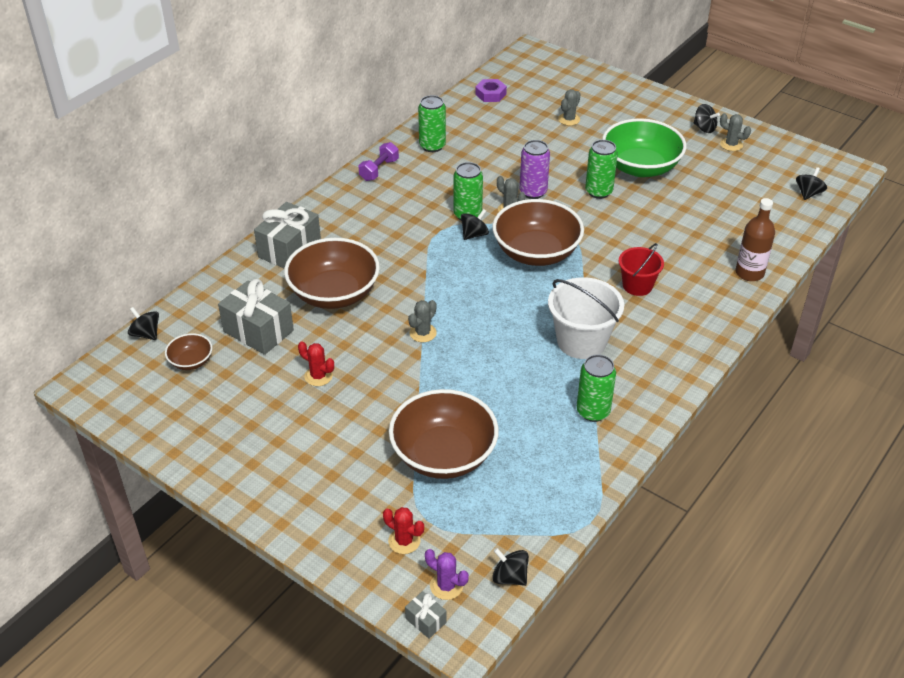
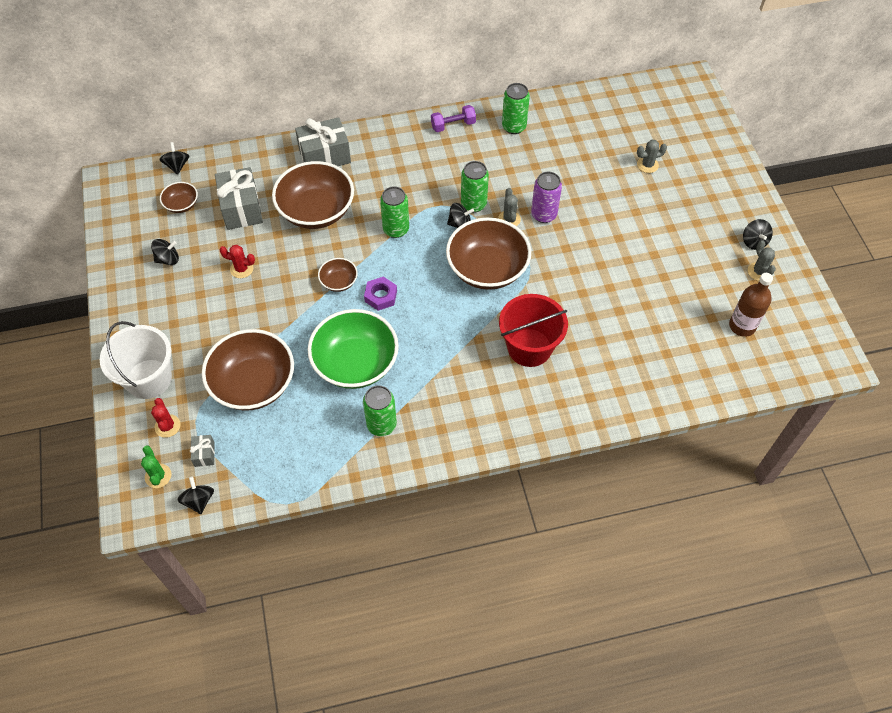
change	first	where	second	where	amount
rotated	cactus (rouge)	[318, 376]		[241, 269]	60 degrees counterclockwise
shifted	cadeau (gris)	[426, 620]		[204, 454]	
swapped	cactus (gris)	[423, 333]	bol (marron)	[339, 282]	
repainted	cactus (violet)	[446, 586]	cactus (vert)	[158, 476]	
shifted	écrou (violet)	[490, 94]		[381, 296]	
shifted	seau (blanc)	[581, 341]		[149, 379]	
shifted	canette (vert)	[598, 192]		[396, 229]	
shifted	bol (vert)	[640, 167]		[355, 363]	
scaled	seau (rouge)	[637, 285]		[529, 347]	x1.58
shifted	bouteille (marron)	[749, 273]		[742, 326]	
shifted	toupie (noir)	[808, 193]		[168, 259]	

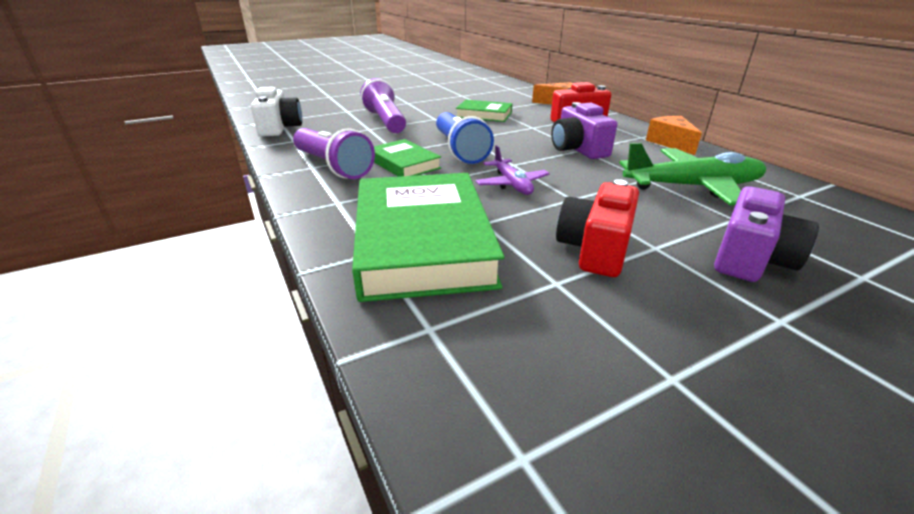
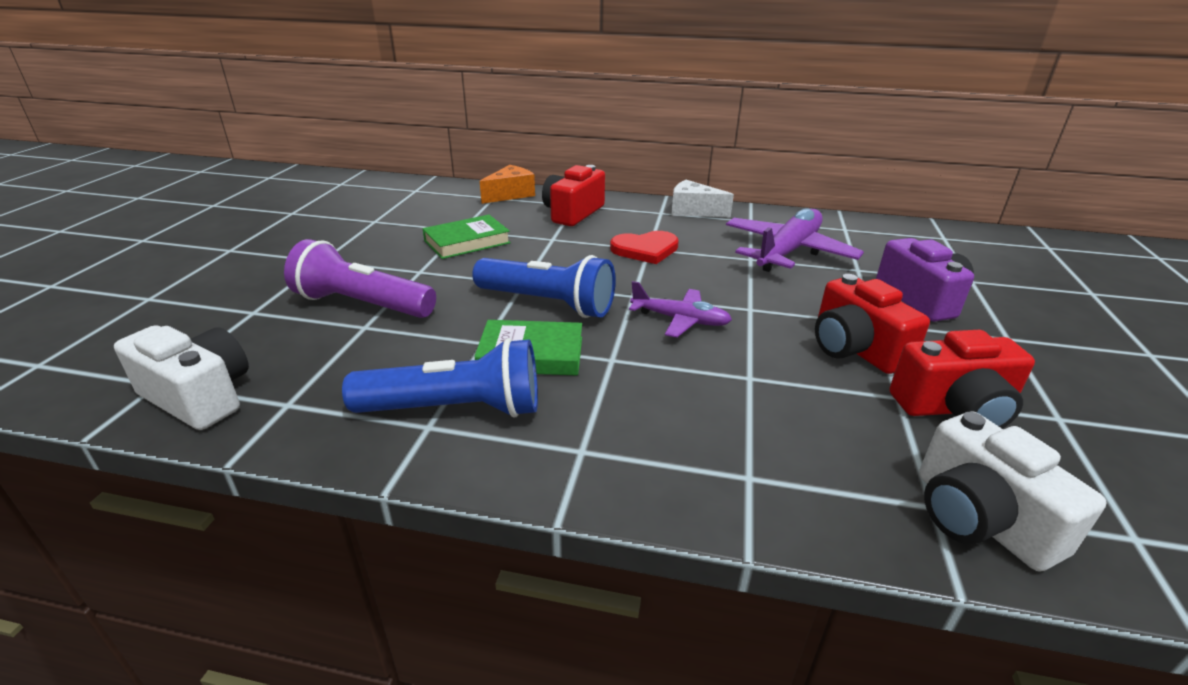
change	first	where	second	where	amount
repainted	lampe de poche (violet)	[333, 166]	lampe de poche (bleu)	[456, 409]	
gone	livre (vert)	[422, 241]			
swapped	appareil photo (violet)	[578, 149]	cœur (rouge)	[645, 249]	
repainted	avion (vert)	[692, 187]	avion (violet)	[788, 252]	
repainted	fromage (orange)	[670, 143]	fromage (blanc)	[693, 211]	
new			appareil photo (rouge)	[954, 408]	
new			appareil photo (blanc)	[979, 518]	

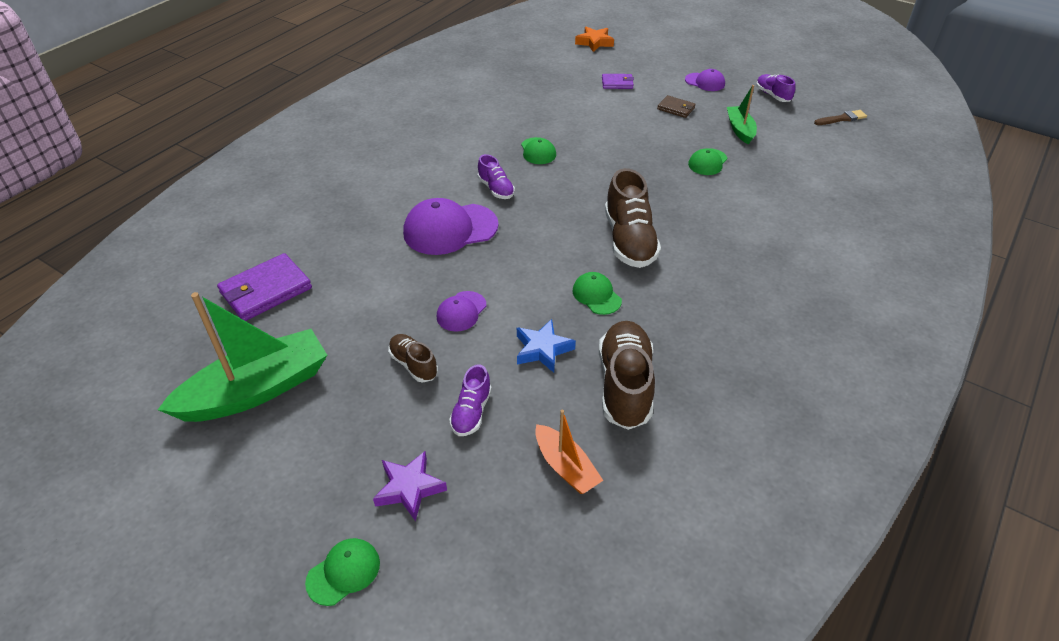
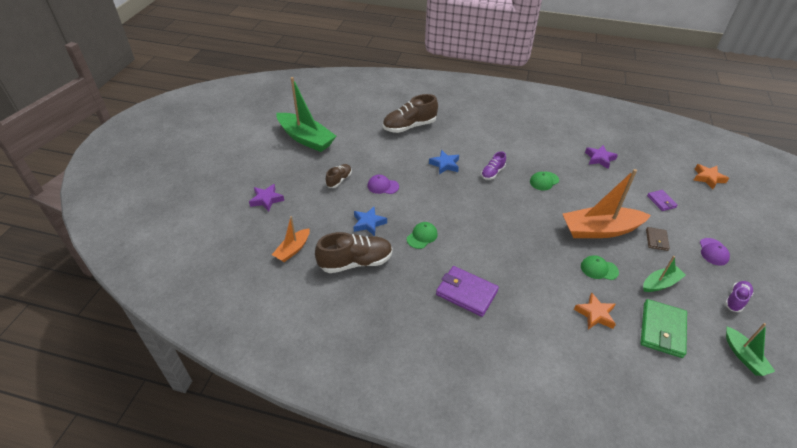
change	first	where	second	where	amount
shifted	portefeuille (violet)	[266, 290]		[466, 293]	
gone	casquette (vert)	[343, 572]			
swapped	casquette (violet)	[450, 229]	étoile (bleu)	[445, 164]	
gone	chaussure (violet)	[471, 412]			
shifted	chaussure (marron)	[629, 240]		[409, 126]	
swapped	pinceau (marron)	[842, 119]	bateau (vert)	[744, 356]	
new			bateau (orange)	[600, 230]	
new			étoile (orange)	[595, 314]	
new			étoile (violet)	[599, 159]	
new			portefeuille (vert)	[662, 330]	

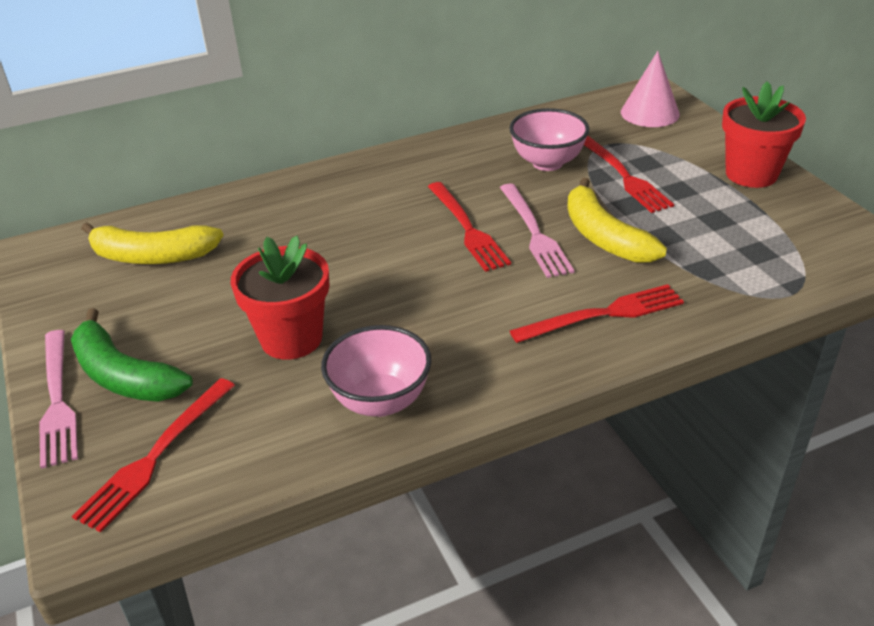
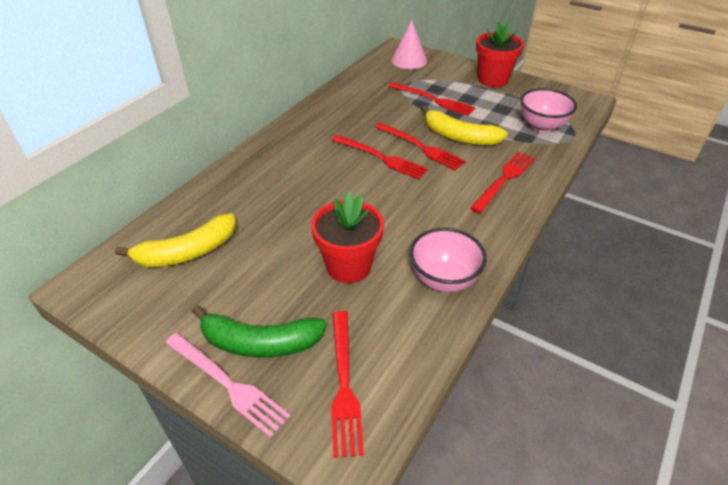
change	first	where	second	where	amount
repainted	fourchette (rose)	[534, 232]	fourchette (rouge)	[420, 147]	
shifted	bol (rose)	[547, 163]		[541, 126]	

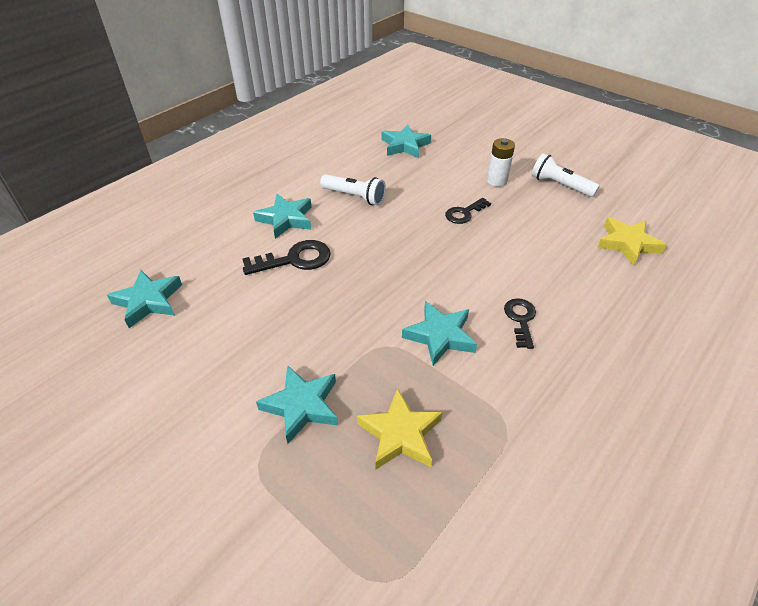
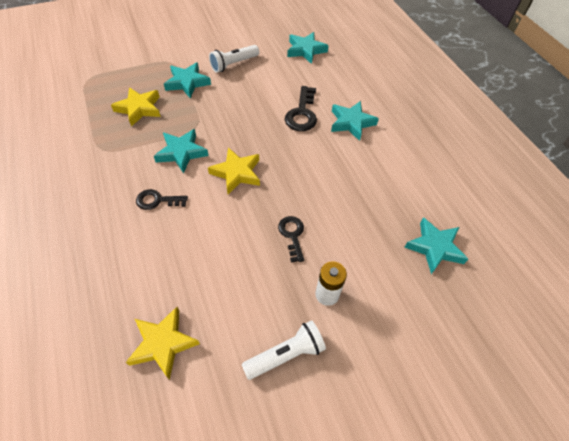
change	first	where	second	where	amount
shifted	lampe de poche (blanc)	[354, 197]		[234, 64]	
rotated	clé (noir)	[520, 319]		[157, 200]	150 degrees clockwise
new			étoile (jaune)	[236, 173]	

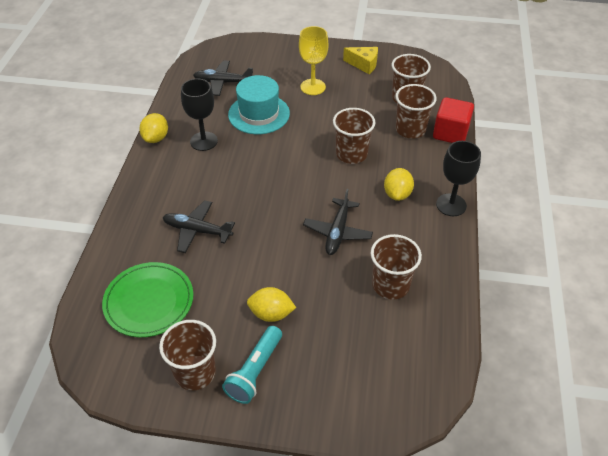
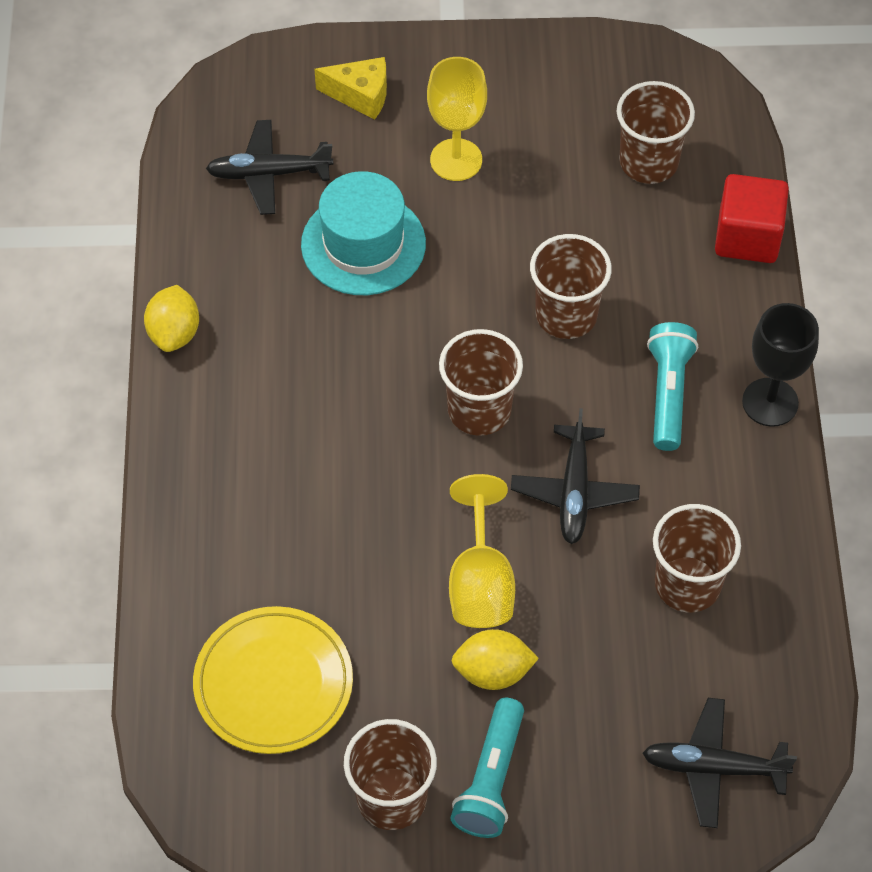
change	first	where	second	where	amount
repainted	assiette (vert)	[149, 302]	assiette (jaune)	[273, 683]	
shifted	avion (noir)	[197, 231]		[713, 767]	
gone	verre à pied (noir)	[204, 141]			
shifted	fromage (jaune)	[364, 65]		[360, 95]	
swapped	citron (jaune)	[397, 194]	lampe de poche (turquoise)	[668, 393]	
shifted	gobelet (marron)	[410, 129]		[479, 410]	
new			verre à pied (jaune)	[480, 582]	

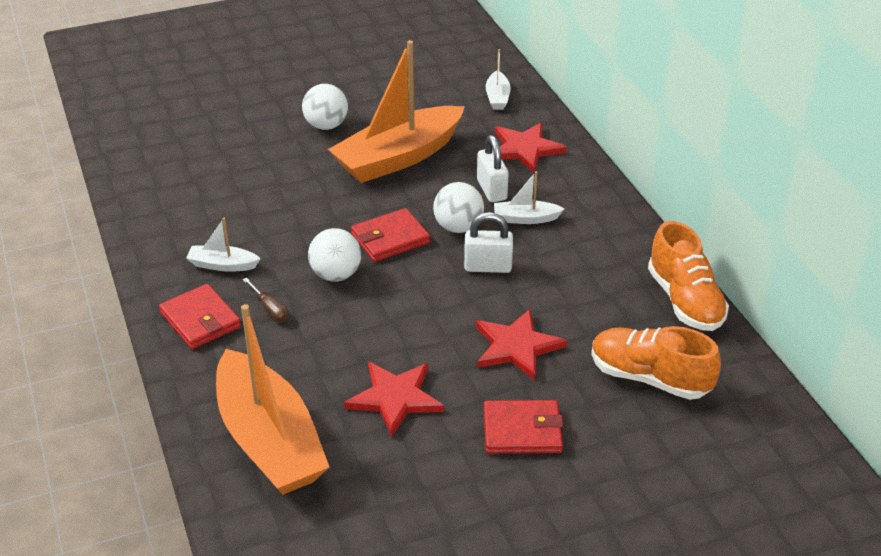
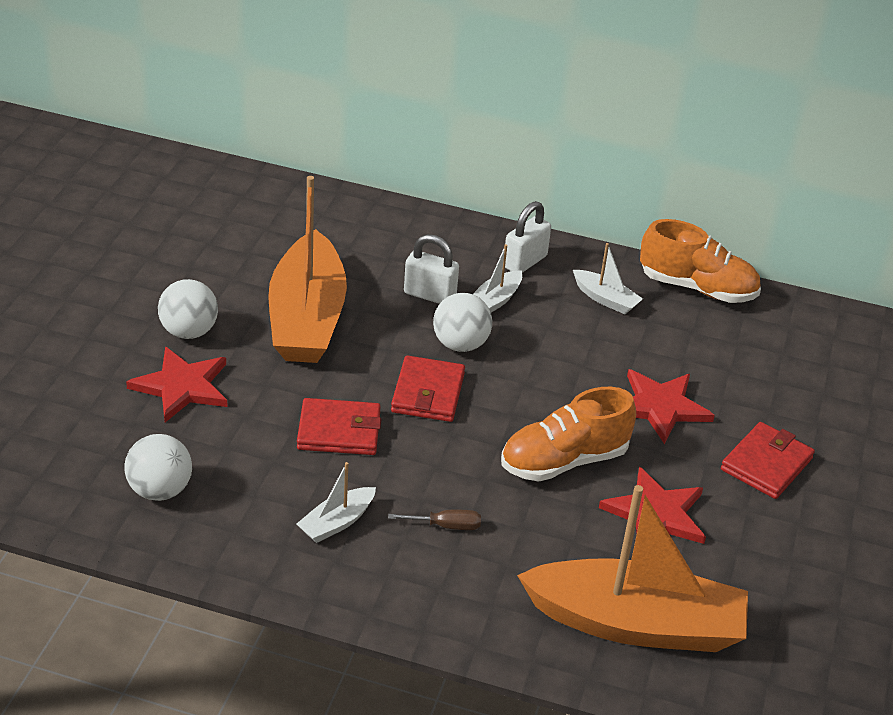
change	first	where	second	where	amount
shifted	portefeuille (rouge)	[200, 320]		[339, 431]	
shifted	balle (blanc)	[336, 275]		[160, 490]	
shifted	cadenas (blanc)	[488, 267]		[525, 262]	
shifted	bateau (blanc)	[497, 97]		[605, 299]	
shifted	étoile (rouge)	[525, 149]		[182, 386]	
shifted	chaussure (orange)	[649, 378]		[564, 461]	

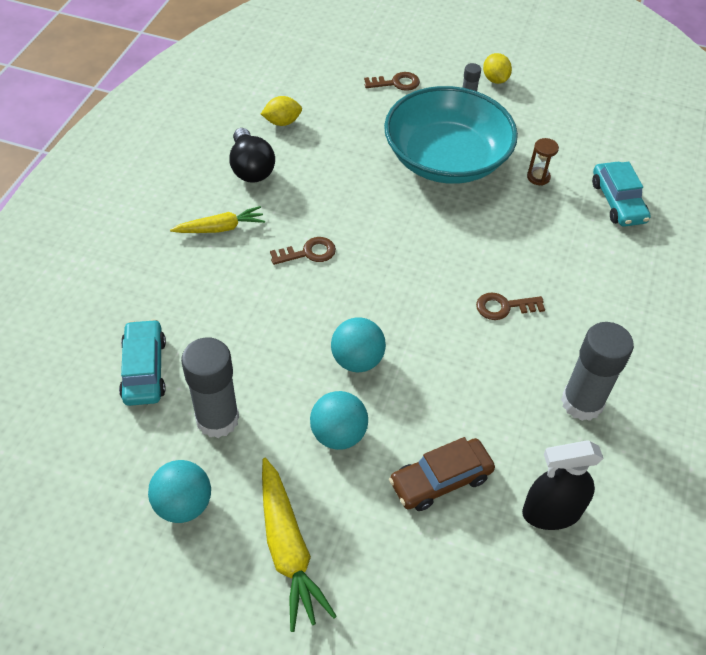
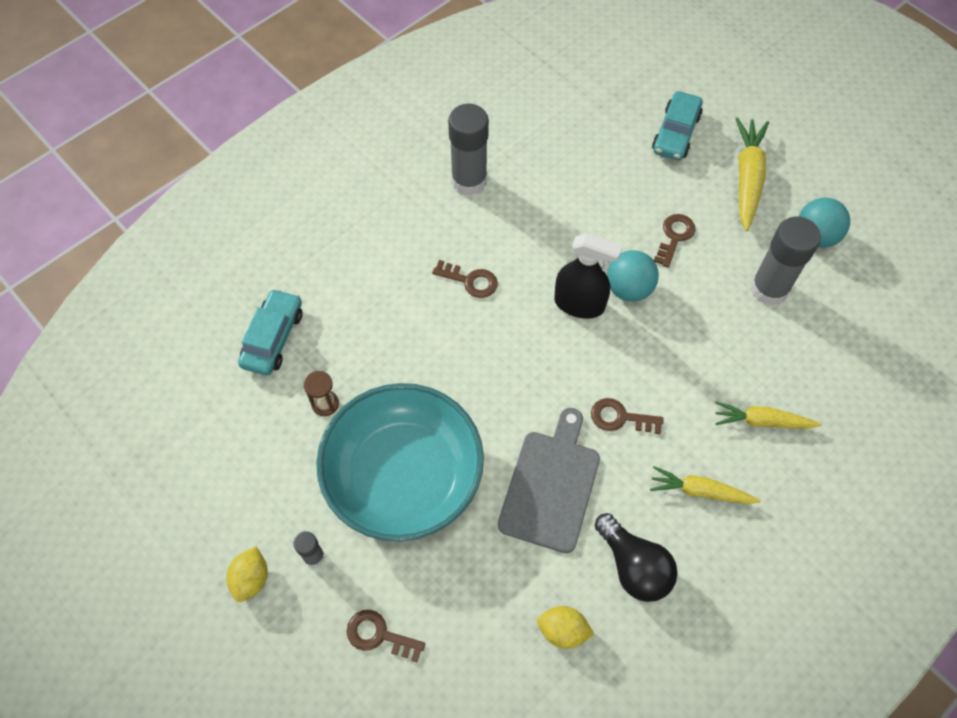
change	first	where	second	where	amount
shifted	voiture (turquoise)	[144, 369]		[675, 133]	
rotated	ampoule (noir)	[251, 168]		[633, 566]	135 degrees clockwise
swapped	balle (turquoise)	[338, 434]	clé (marron)	[674, 237]	
gone	voiture (marron)	[440, 480]			
shifted	vaporisateur (noir)	[551, 512]		[579, 304]	
new			planche à découper (gris)	[550, 485]	
new			carotte (jaune)	[762, 421]	

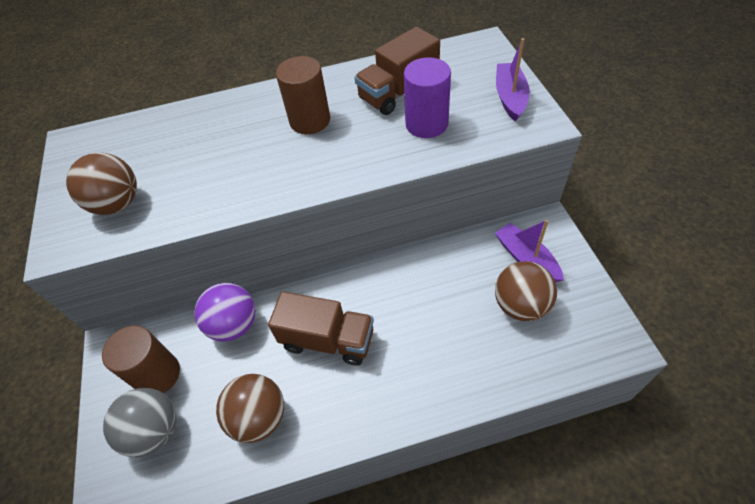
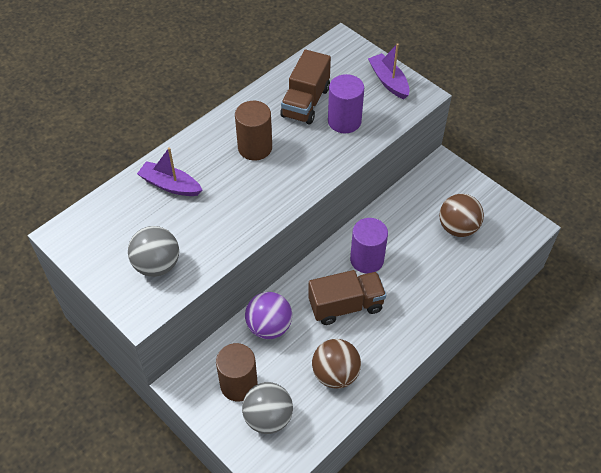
change	first	where	second	where	amount
repainted	balle (marron)	[117, 204]	balle (gris)	[157, 265]	
shifted	bateau (violet)	[526, 258]		[170, 185]	
new			cylindre (violet)	[367, 259]	

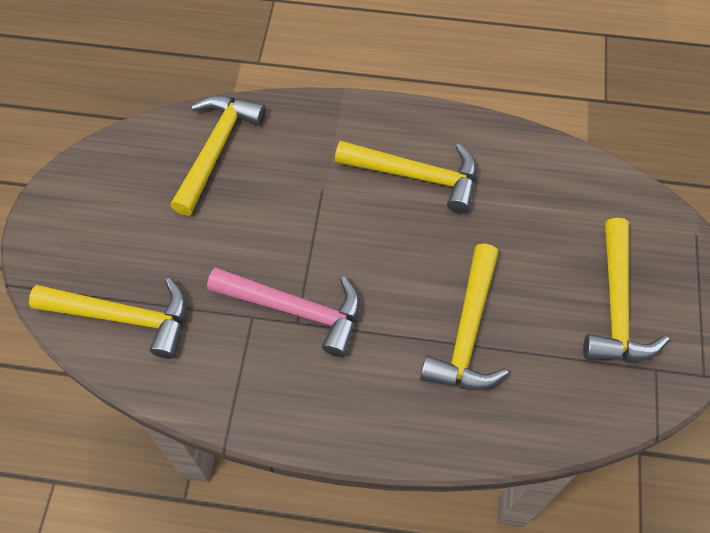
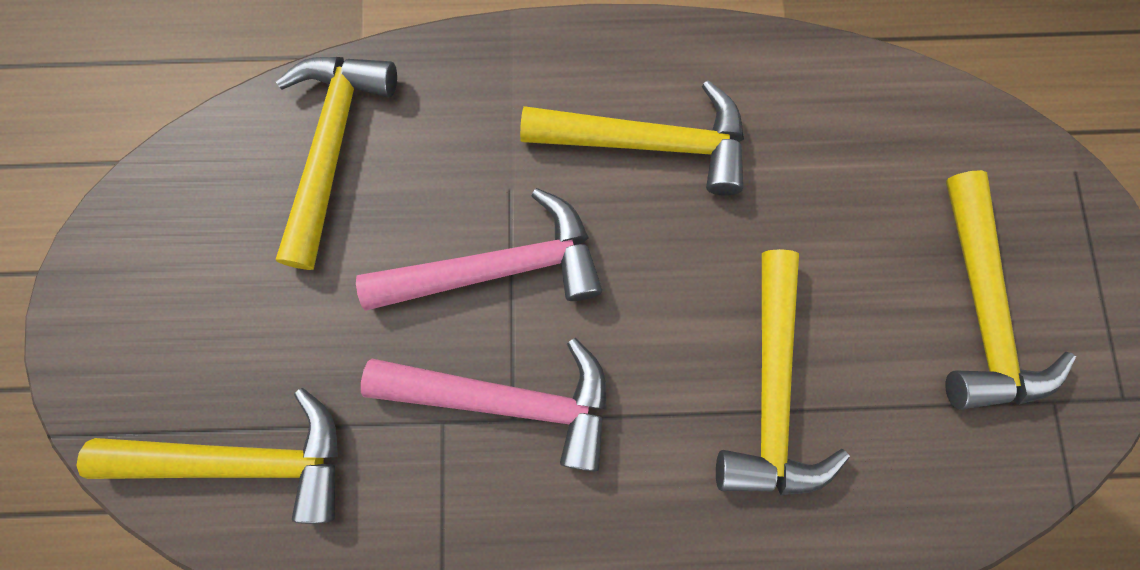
change	first	where	second	where	amount
new			marteau (rose)	[498, 267]	

